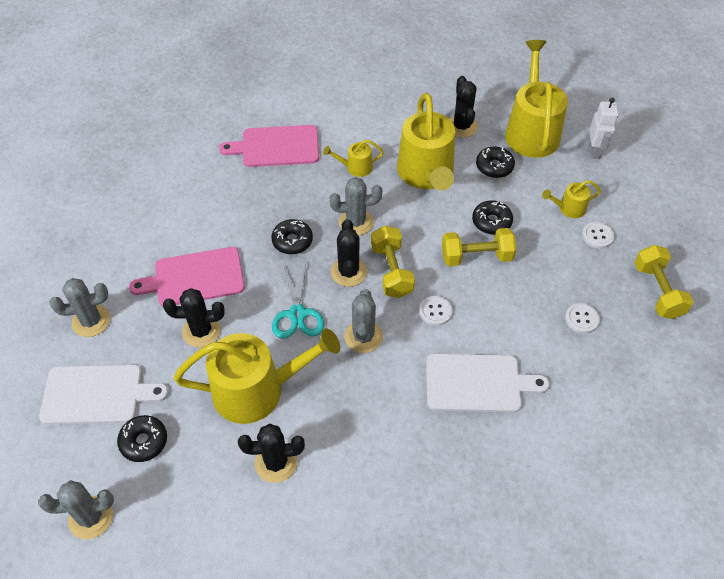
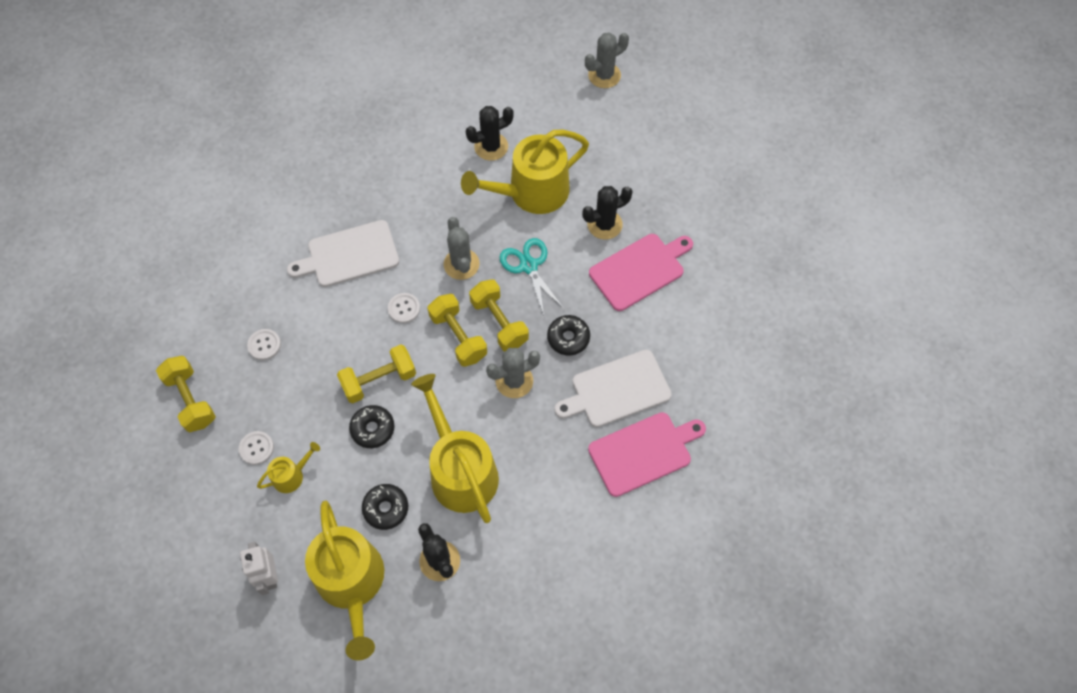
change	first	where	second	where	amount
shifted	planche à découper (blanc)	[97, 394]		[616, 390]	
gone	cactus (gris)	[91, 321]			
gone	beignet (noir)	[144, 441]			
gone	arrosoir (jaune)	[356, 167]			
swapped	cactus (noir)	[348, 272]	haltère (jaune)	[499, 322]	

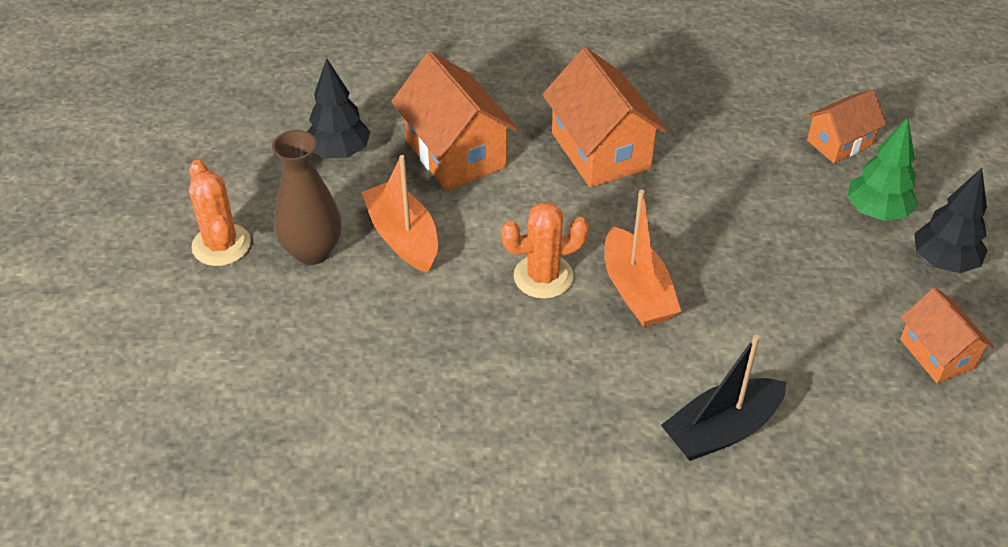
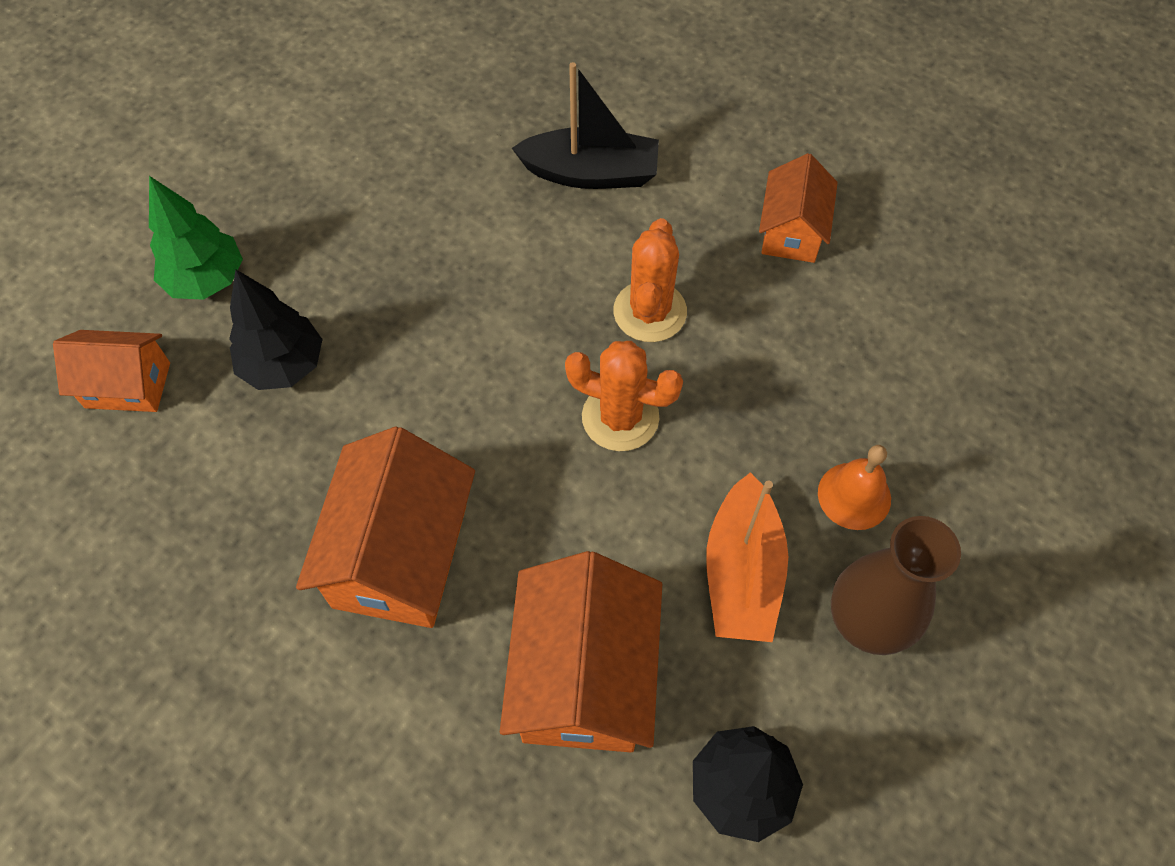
change	first	where	second	where	amount
shifted	cactus (orange)	[221, 245]		[650, 312]	
gone	bateau (orange)	[636, 291]			
shifted	maison (orange)	[937, 354]		[792, 231]	
shifted	arbre (noir)	[943, 262]		[283, 365]	
new			cloche (orange)	[854, 496]	

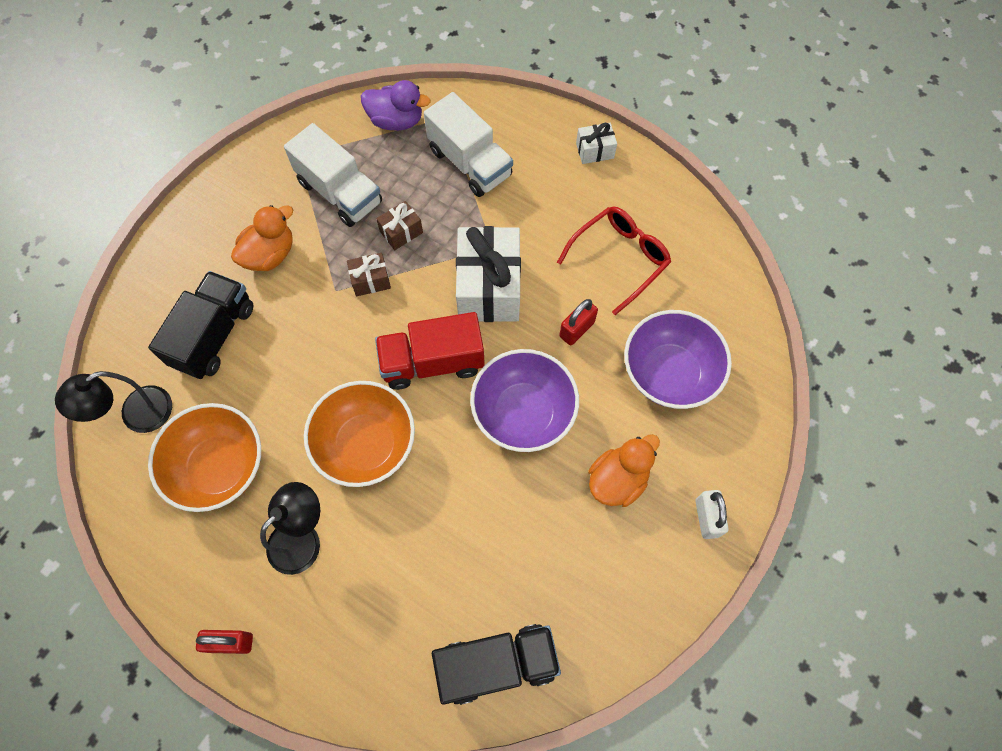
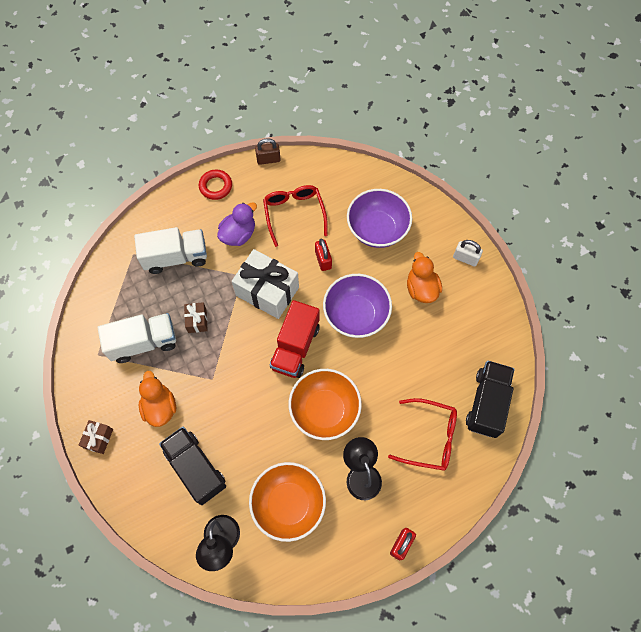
change	first	where	second	where	amount
shifted	cadeau (marron)	[371, 280]		[99, 439]	
shifted	canard (violet)	[396, 121]		[238, 234]	
swapped	cadeau (blanc)	[594, 150]	anneau (rouge)	[216, 186]	
new			cadenas (marron)	[268, 159]	
new			lunettes (rouge)	[430, 437]	

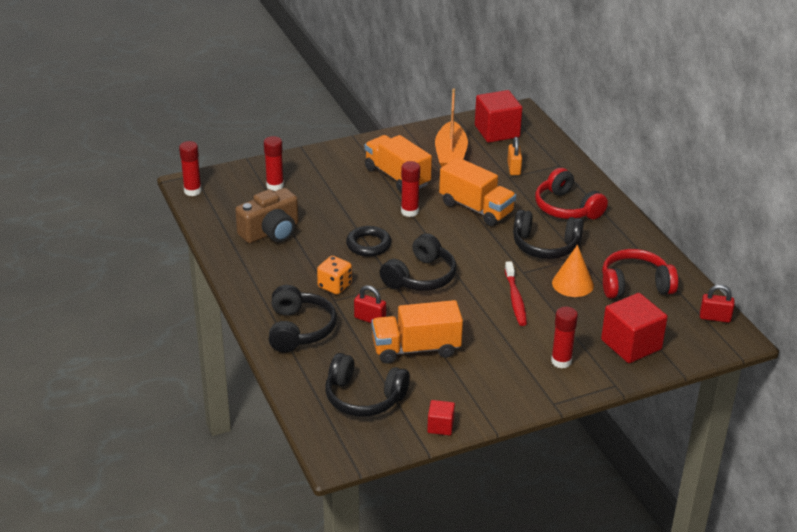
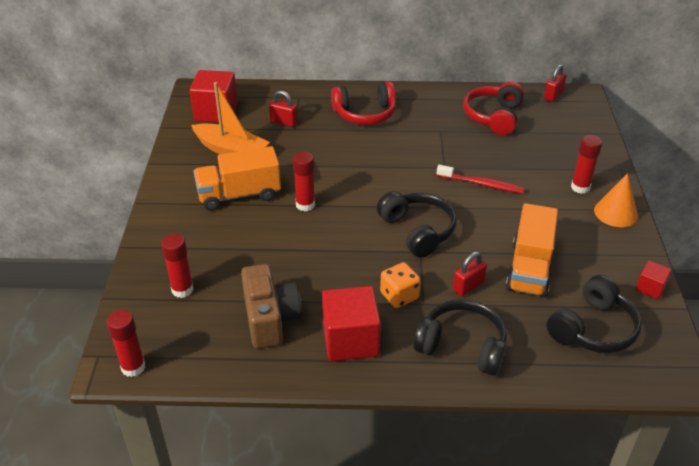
change	first	where	second	where	amount
gone	anneau (noir)	[368, 245]			
gone	camion (orange)	[476, 208]			
repainted	cadenas (orange)	[514, 168]	cadenas (rouge)	[283, 122]	
gone	casque audio (noir)	[545, 246]			
shifted	cône (orange)	[572, 284]		[615, 213]	
shifted	cube (rouge)	[631, 344]		[350, 340]	

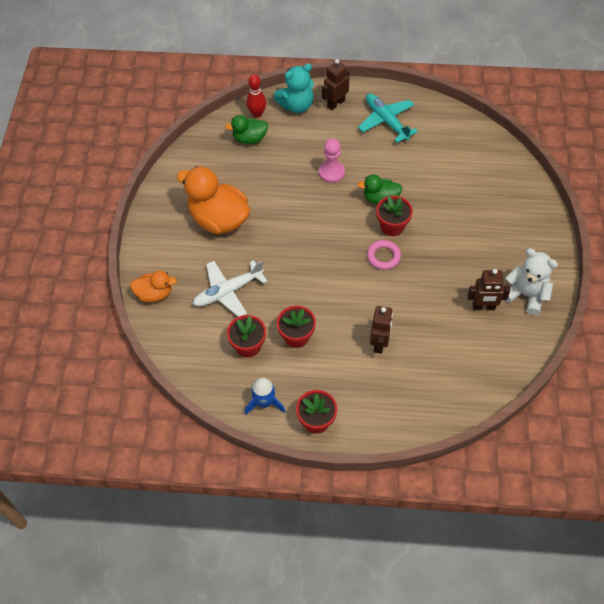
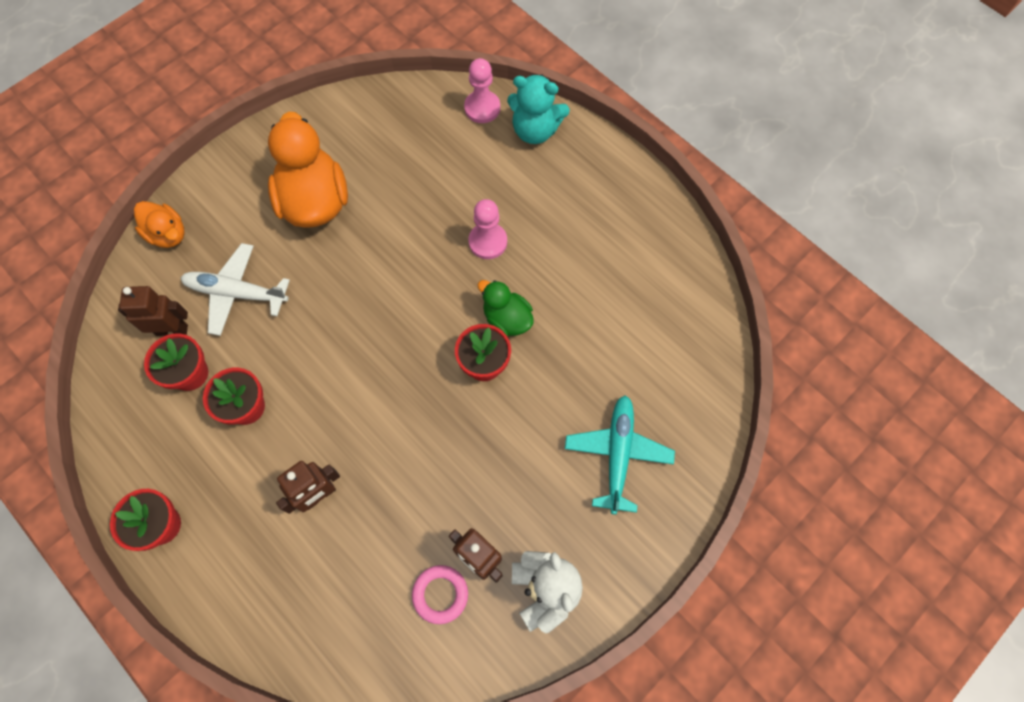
change	first	where	second	where	amount
gone	canard (vert)	[249, 138]			
gone	fusée (bleu)	[264, 402]			
swapped	quille (rouge)	[257, 114]	pion (rose)	[482, 108]	
shifted	robot (marron)	[335, 103]		[172, 329]	
shifted	avion (turquoise)	[386, 121]		[617, 454]	
shifted	anneau (rose)	[383, 256]		[440, 594]	

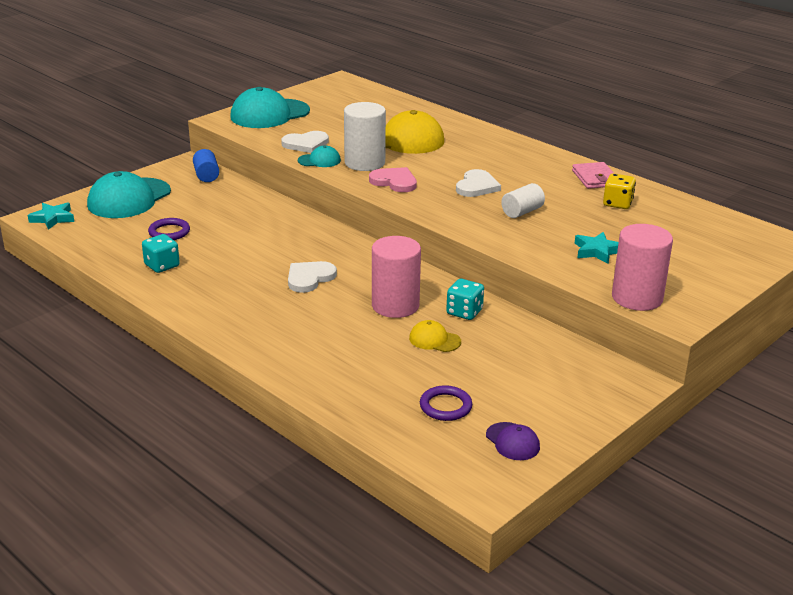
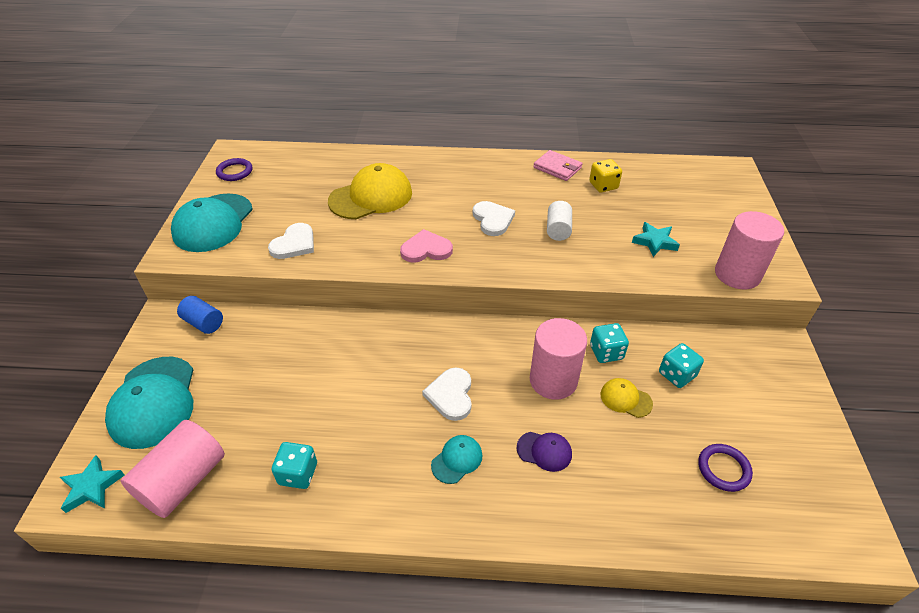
change	first	where	second	where	amount
shifted	anneau (violet)	[169, 232]		[235, 172]	
shifted	casquette (turquoise)	[319, 160]		[457, 460]	
gone	cylindre (blanc)	[364, 163]			
rotated	casquette (jaune)	[434, 340]		[625, 399]	45 degrees clockwise
shifted	casquette (violet)	[512, 441]		[544, 451]	
new			cylindre (rose)	[183, 481]	
new			dé (turquoise)	[676, 375]	

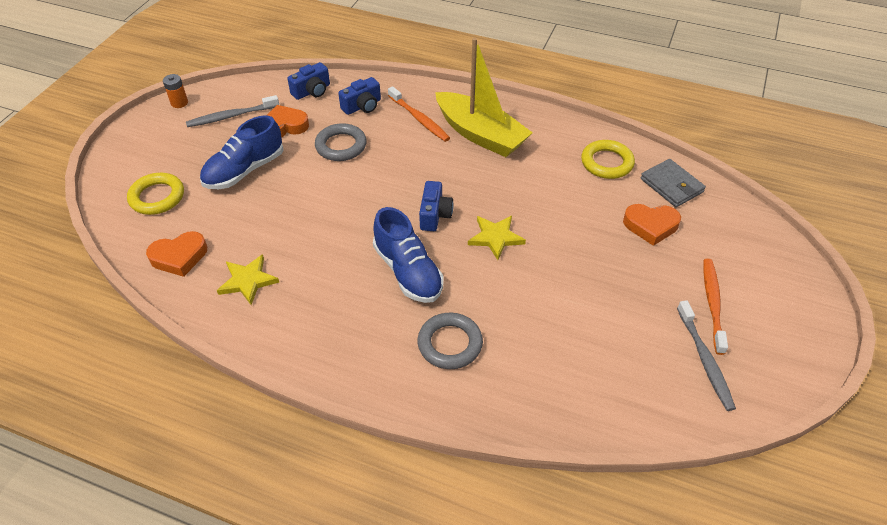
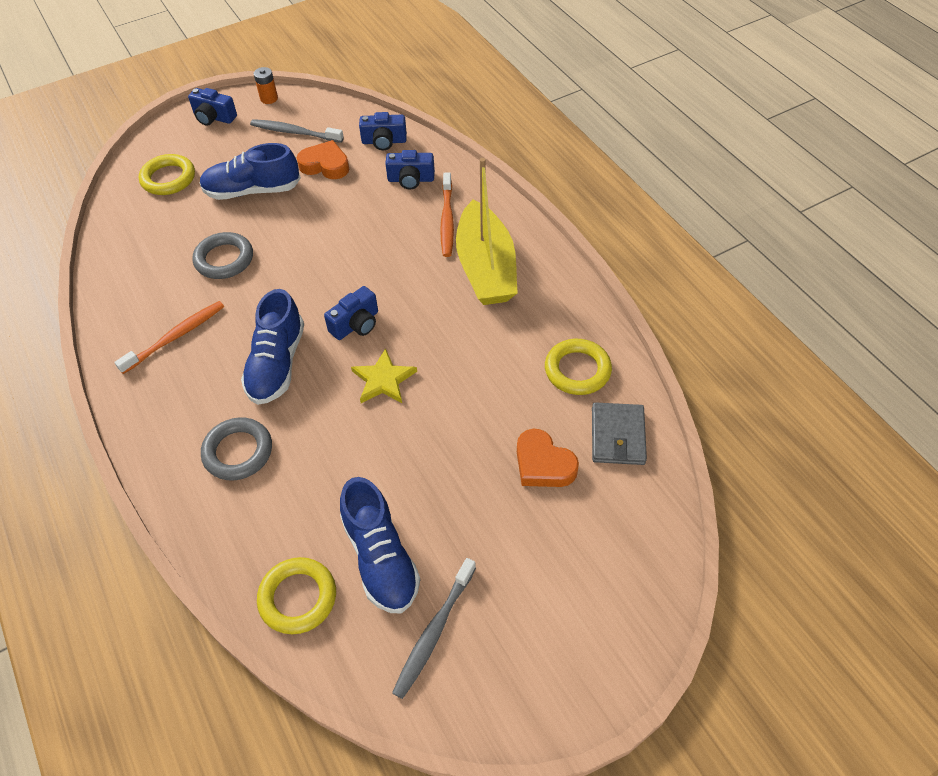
change	first	where	second	where	amount
gone	cœur (orange)	[179, 257]			
gone	étoile (jaune)	[248, 281]			
shifted	anneau (gris)	[341, 146]		[224, 259]	
shifted	brosse à dents (orange)	[712, 304]		[176, 337]	
new			appareil photo (bleu)	[214, 117]	
new			anneau (jaune)	[298, 598]	
new			chaussure (bleu)	[380, 558]	

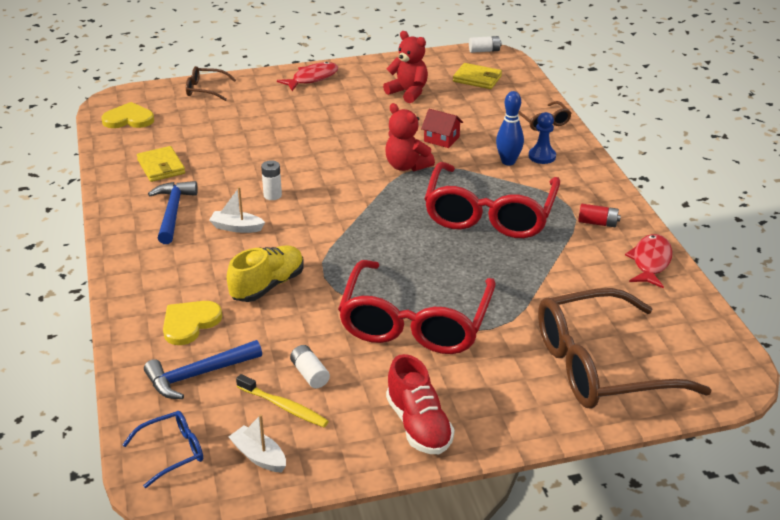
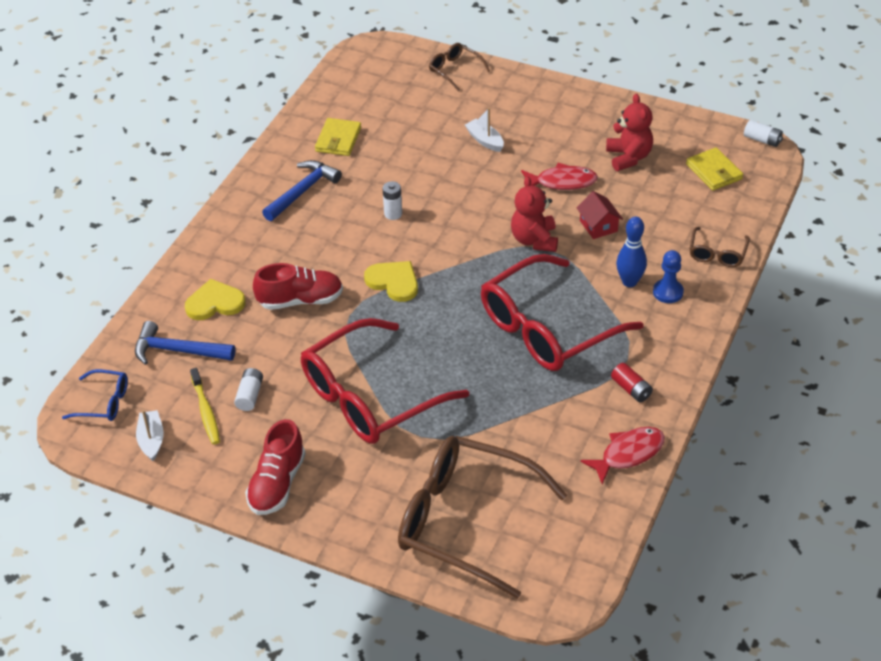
change	first	where	second	where	amount
shifted	cœur (jaune)	[128, 119]		[393, 282]	
shifted	bateau (blanc)	[236, 227]		[485, 140]	
repainted	chaussure (jaune)	[267, 286]	chaussure (rouge)	[300, 300]	
shifted	poisson (rouge)	[312, 78]		[562, 182]	

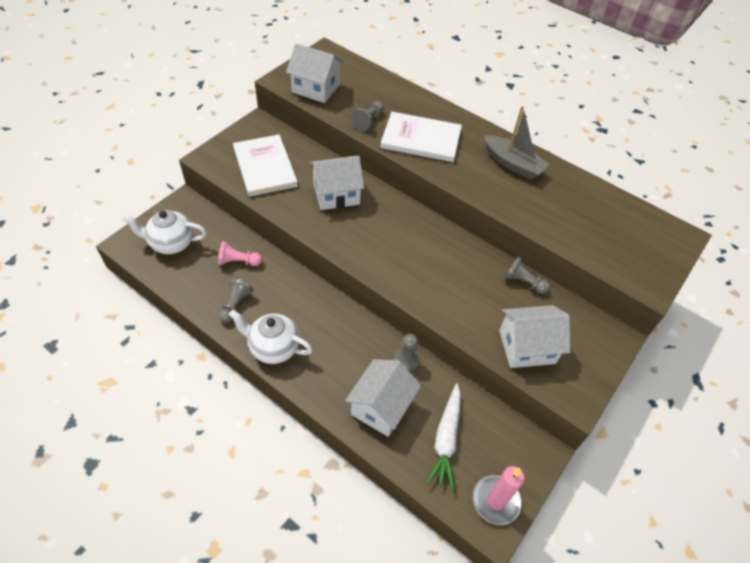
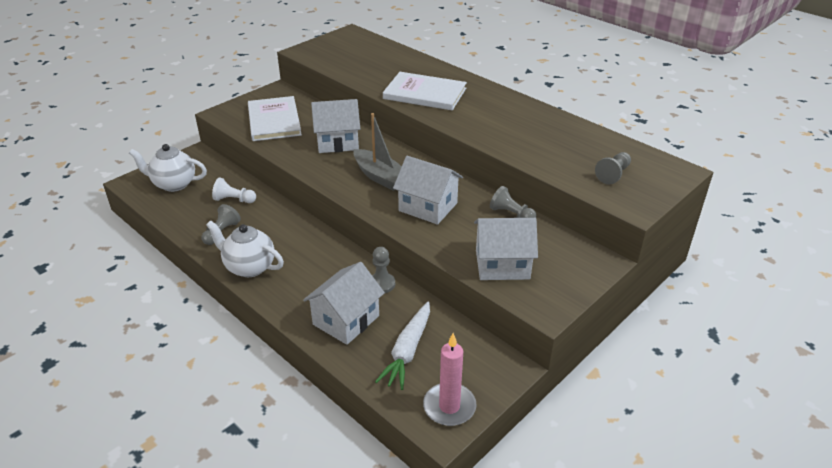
change	first	where	second	where	amount
repainted	pion (rose)	[238, 261]	pion (blanc)	[234, 200]	
shifted	maison (blanc)	[316, 88]		[428, 207]	
shifted	pion (gris)	[368, 121]		[613, 174]	
shifted	bateau (gris)	[512, 164]		[380, 177]	

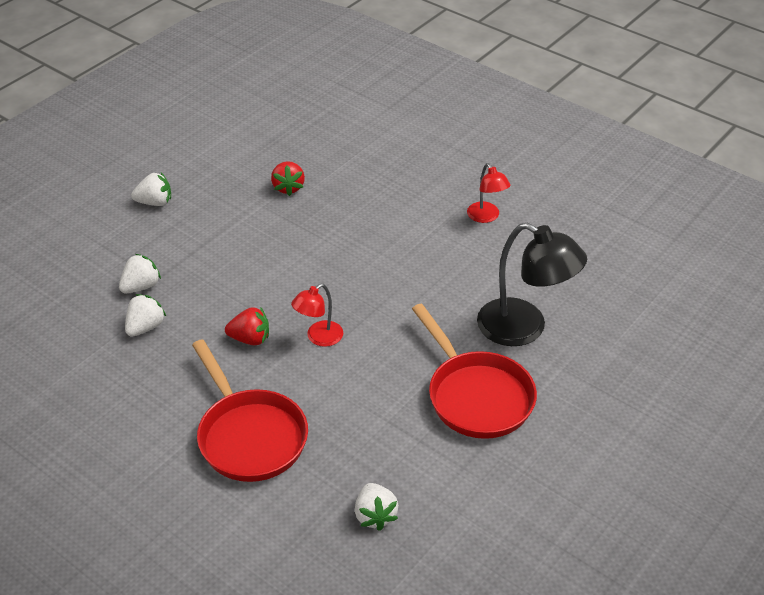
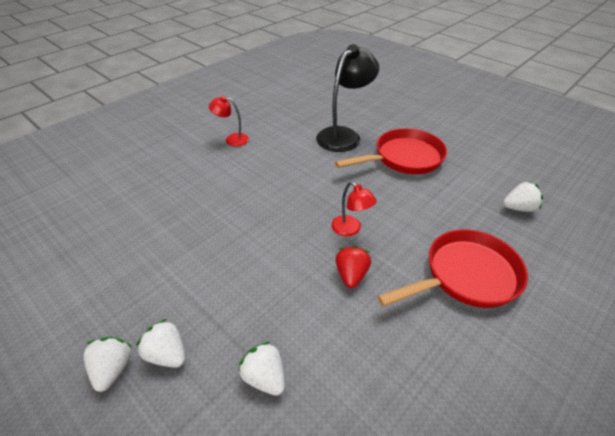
change	first	where	second	where	amount
shifted	fraise (blanc)	[145, 327]		[167, 354]	
gone	fraise (rouge)	[288, 187]			
rotated	lampe (rouge)	[486, 217]		[232, 139]	150 degrees counterclockwise

